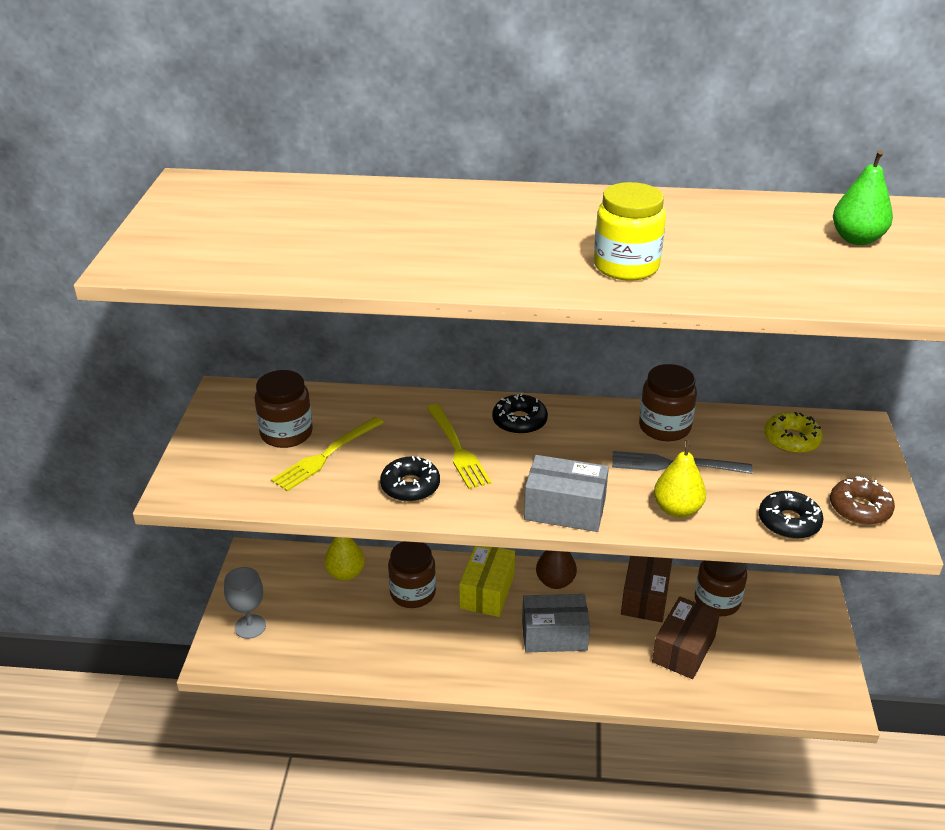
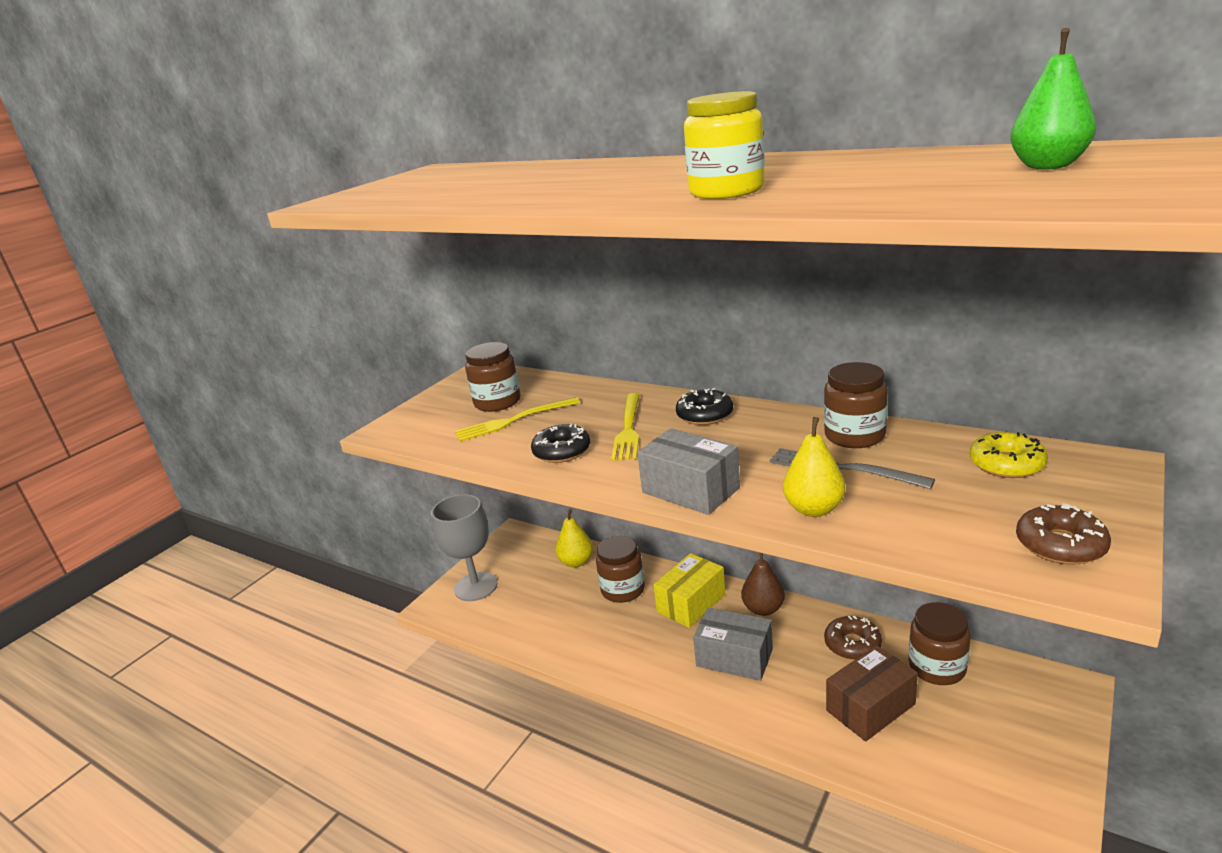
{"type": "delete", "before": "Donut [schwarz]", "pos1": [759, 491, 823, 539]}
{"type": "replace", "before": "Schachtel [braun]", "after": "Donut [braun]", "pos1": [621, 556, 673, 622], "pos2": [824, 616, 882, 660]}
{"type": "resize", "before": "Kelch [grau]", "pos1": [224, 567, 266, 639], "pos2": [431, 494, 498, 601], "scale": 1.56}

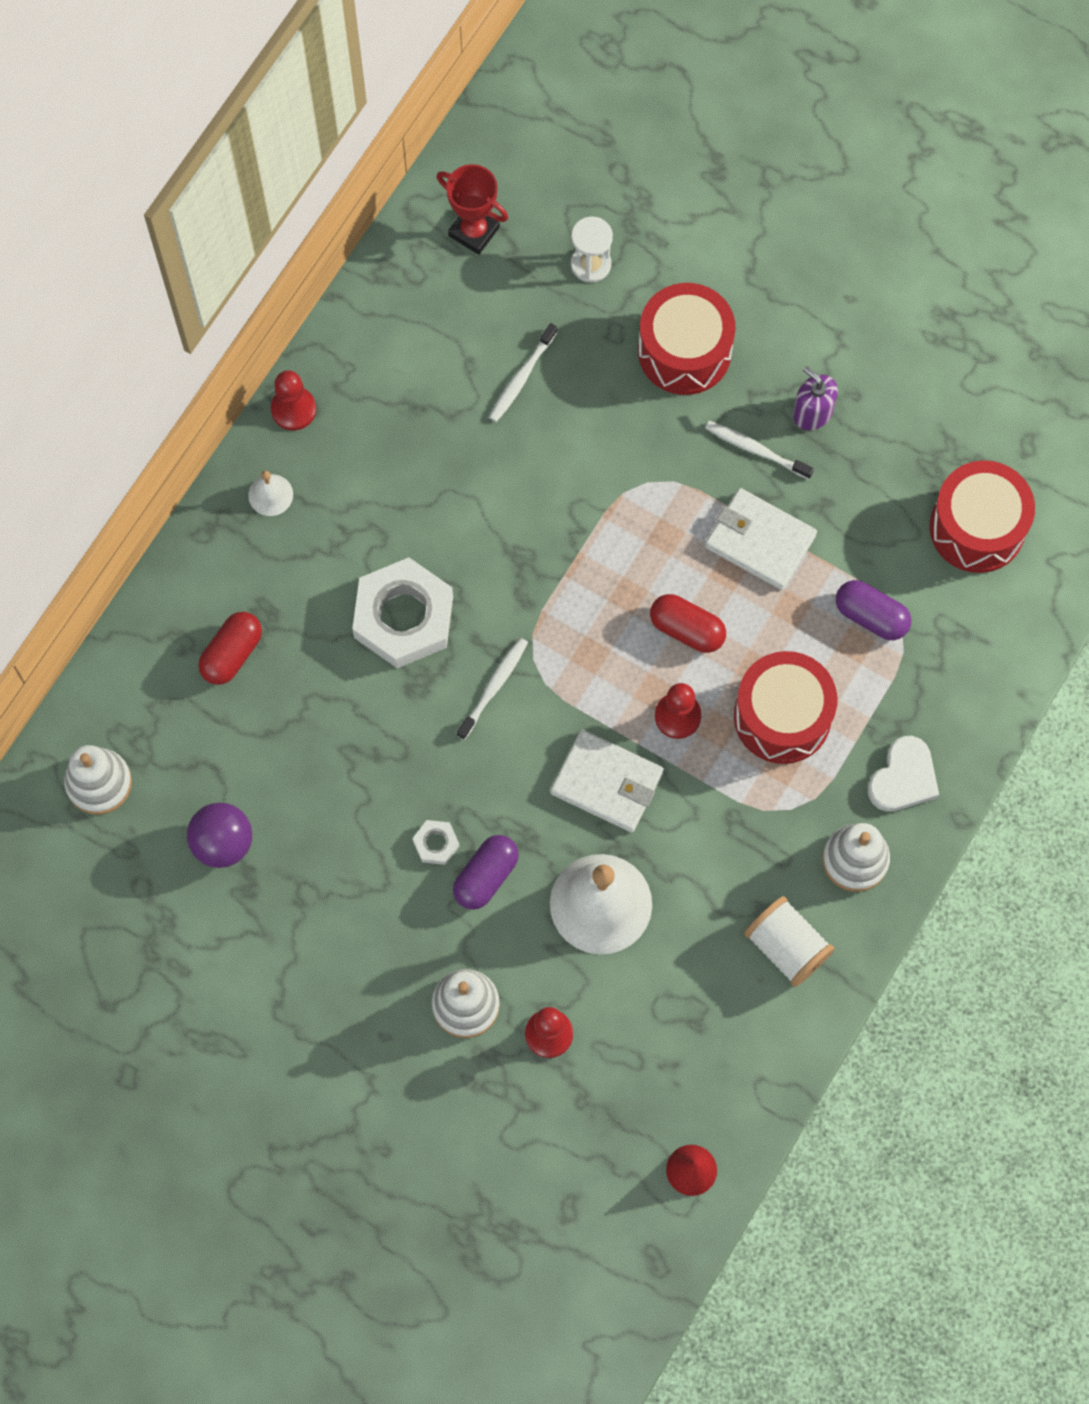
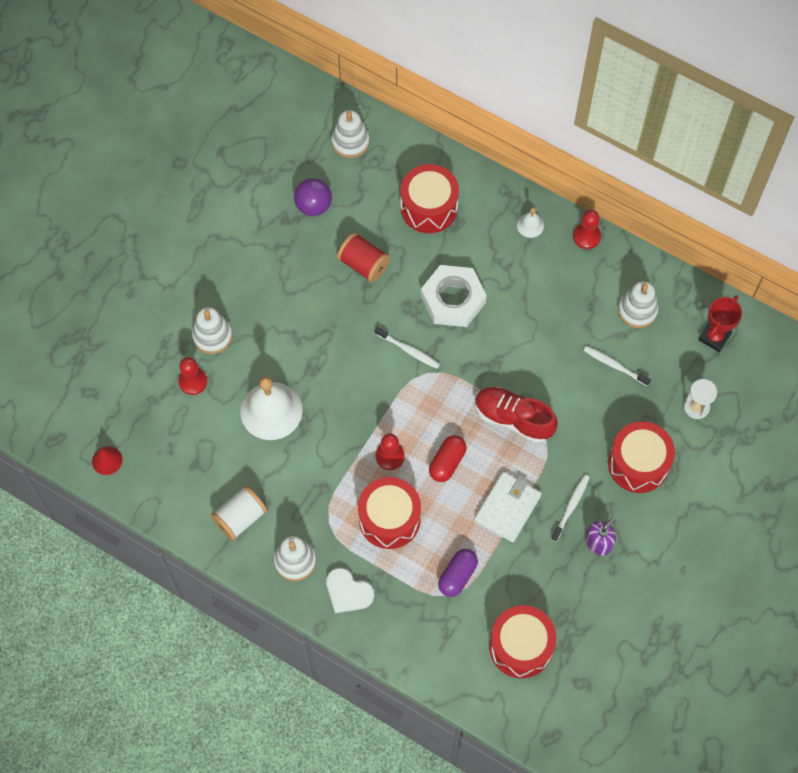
{"type": "delete", "before": "Sechskantmutter [weiß]", "pos1": [412, 820, 459, 865]}
{"type": "delete", "before": "Kapsel [lila]", "pos1": [453, 835, 519, 910]}
{"type": "delete", "before": "Geldbörse [weiß]", "pos1": [550, 730, 664, 832]}
{"type": "insert", "after": "Garnrolle [rot]", "pos2": [337, 233, 390, 282]}
{"type": "insert", "after": "Schuh [rot]", "pos2": [475, 387, 558, 443]}
{"type": "insert", "after": "Stapelspielzeug [weiß]", "pos2": [618, 281, 658, 328]}
{"type": "replace", "before": "Kapsel [rot]", "after": "Trommel [rot]", "pos1": [198, 612, 262, 685], "pos2": [400, 164, 459, 233]}

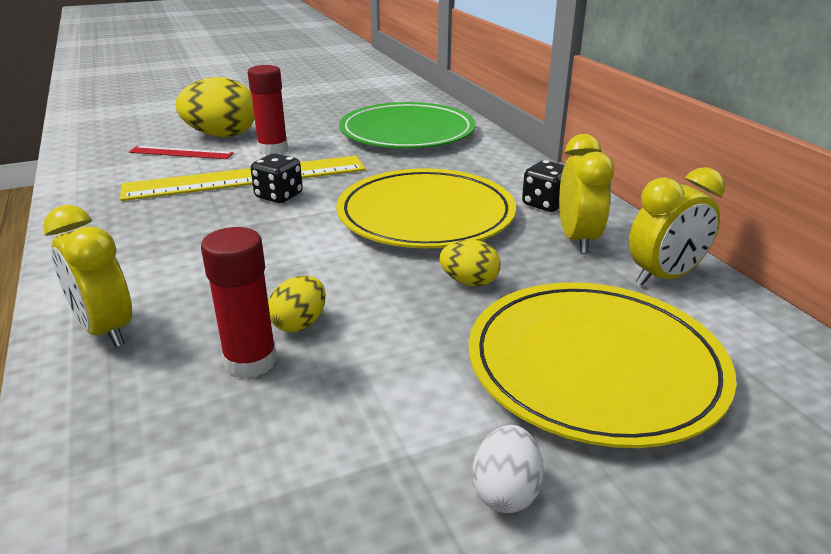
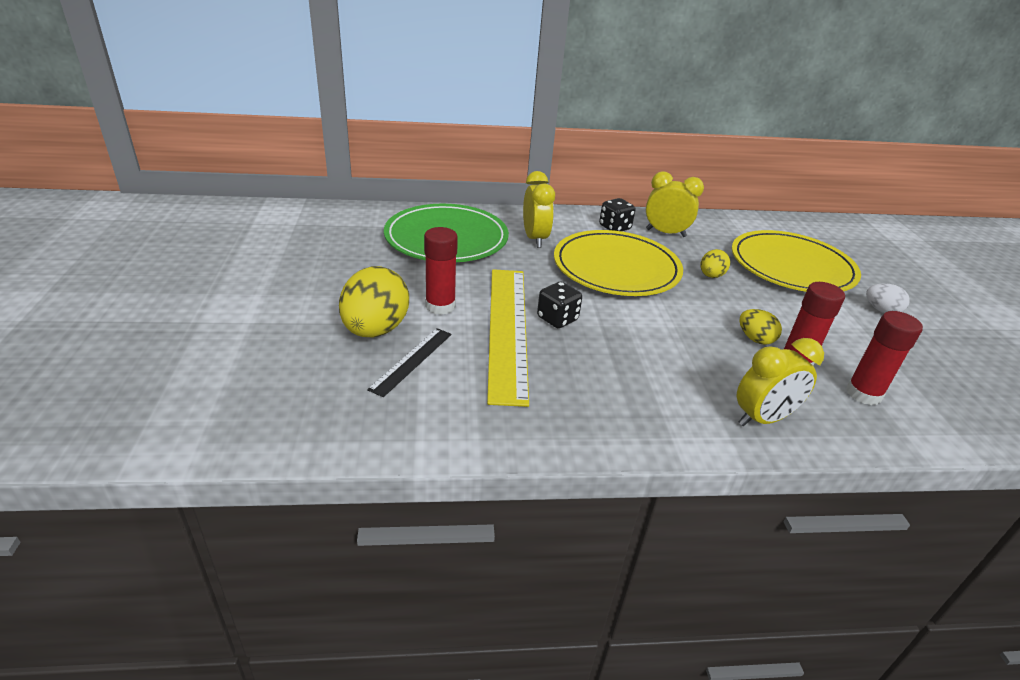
{"type": "insert", "after": "Klebestift [rot]", "pos2": [846, 311, 923, 405]}
{"type": "move", "before": "Wecker [gelb]", "pos1": [629, 167, 725, 286], "pos2": [523, 171, 555, 248]}
{"type": "recolor", "before": "Lineal [rot]", "after": "Lineal [schwarz]", "pos1": [129, 146, 234, 159], "pos2": [367, 328, 452, 397]}

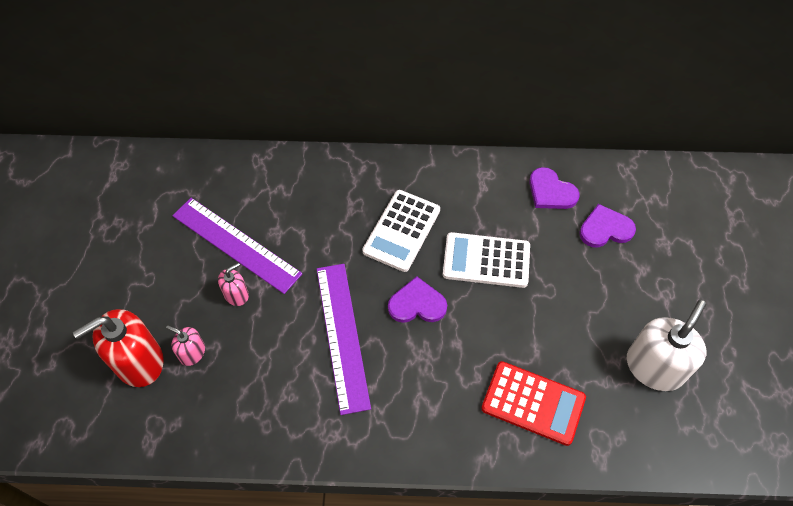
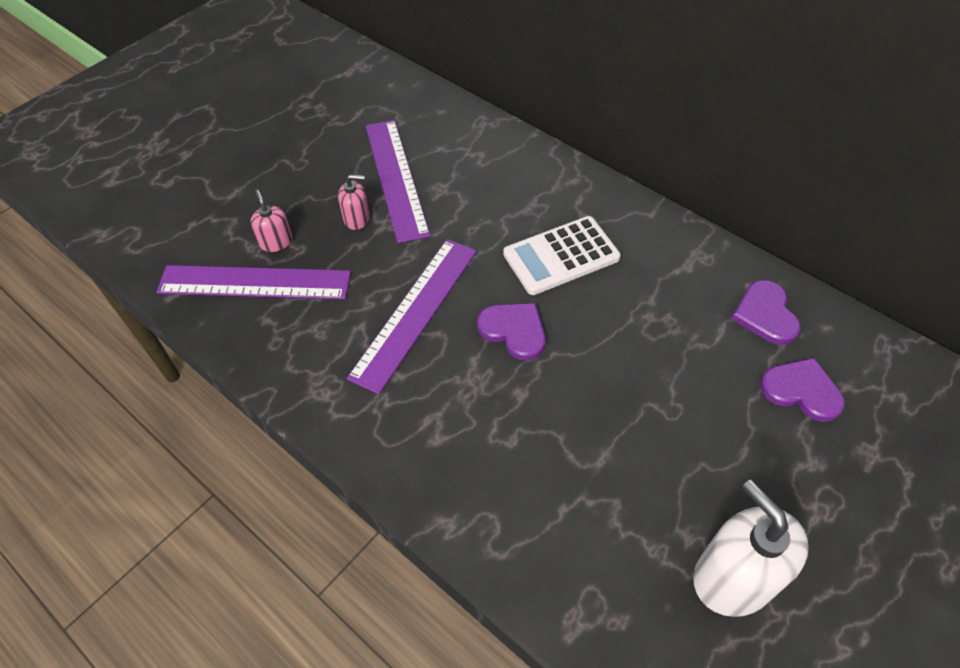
{"type": "delete", "before": "Seifenspender [rot]", "pos1": [73, 309, 164, 387]}
{"type": "delete", "before": "Taschenrechner [weiß]", "pos1": [443, 232, 530, 288]}
{"type": "delete", "before": "Taschenrechner [rot]", "pos1": [481, 361, 586, 446]}
{"type": "insert", "after": "Lineal [lila]", "pos2": [157, 265, 351, 299]}
{"type": "rotate", "before": "Seifenspender [weiß]", "pos1": [627, 300, 706, 391], "pos2": [693, 480, 809, 617], "turn": -105}

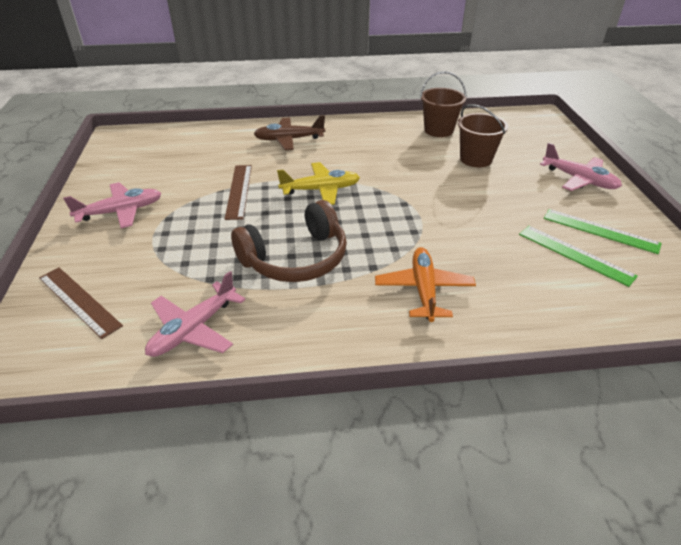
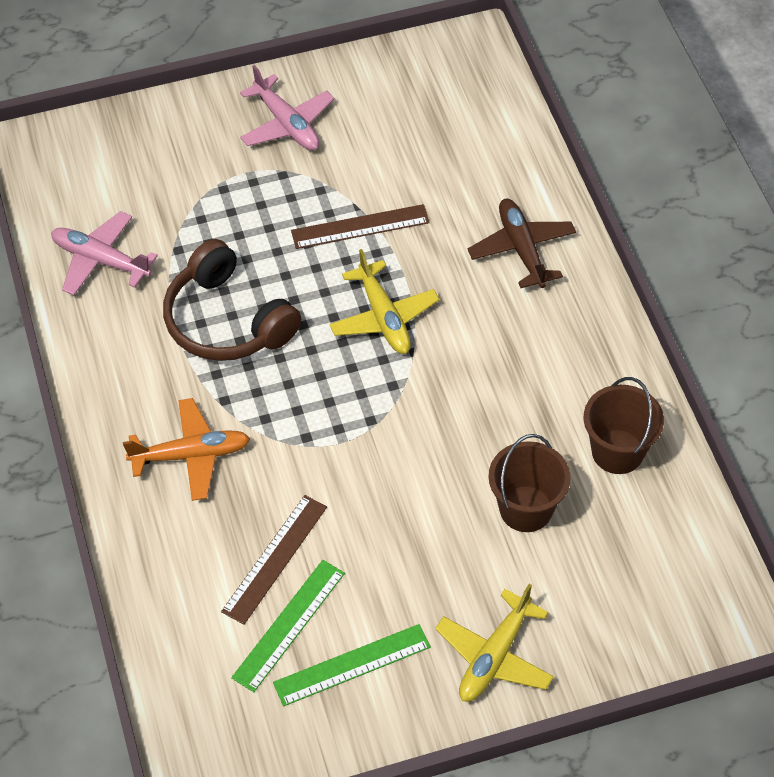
{"type": "move", "before": "Lineal [braun]", "pos1": [39, 267, 123, 339], "pos2": [221, 495, 327, 625]}
{"type": "recolor", "before": "Flugzeug [rosa]", "after": "Flugzeug [gelb]", "pos1": [540, 143, 622, 191], "pos2": [435, 584, 554, 702]}
{"type": "rotate", "before": "Lineal [grün]", "pos1": [544, 209, 662, 254], "pos2": [273, 624, 431, 706], "turn": 45}

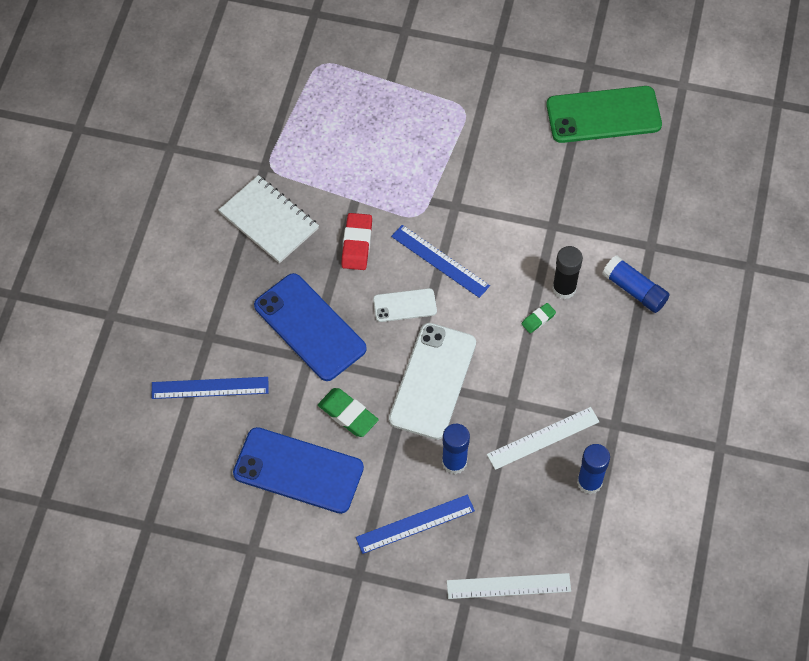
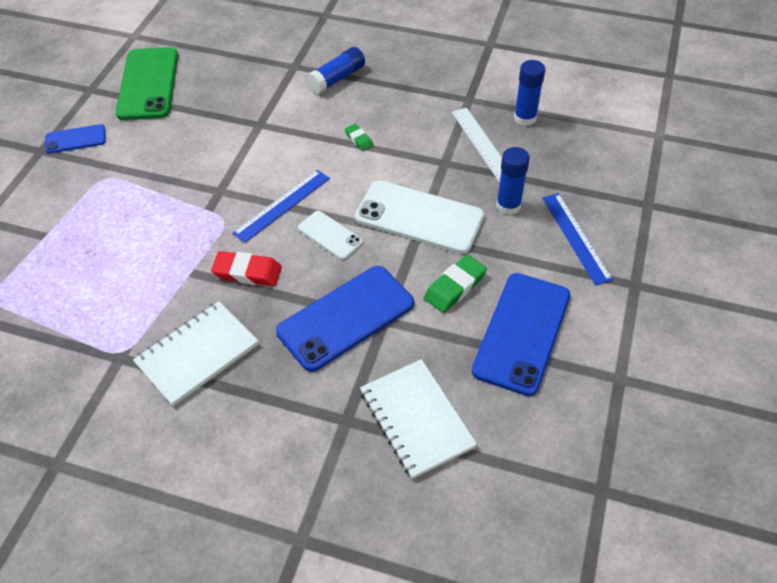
{"type": "delete", "before": "Lineal [weiß]", "pos1": [447, 573, 571, 599]}
{"type": "delete", "before": "Klebestift [schwarz]", "pos1": [552, 246, 583, 299]}
{"type": "insert", "after": "Handy [blau]", "pos2": [45, 124, 106, 154]}
{"type": "replace", "before": "Lineal [blau]", "after": "Notizbuch [weiß]", "pos1": [152, 377, 269, 399], "pos2": [360, 359, 477, 479]}
{"type": "rotate", "before": "Handy [weiß]", "pos1": [373, 288, 437, 322], "pos2": [298, 211, 363, 260], "turn": -45}

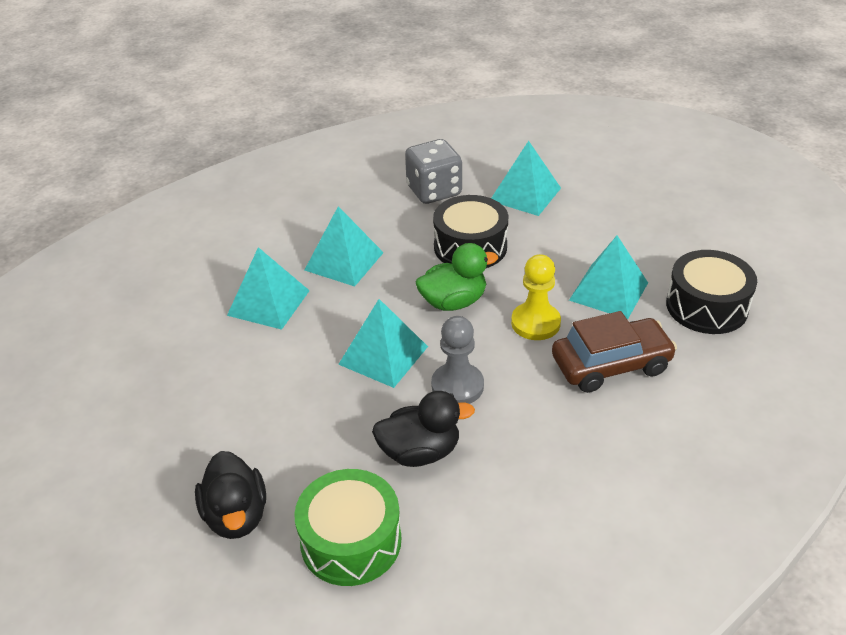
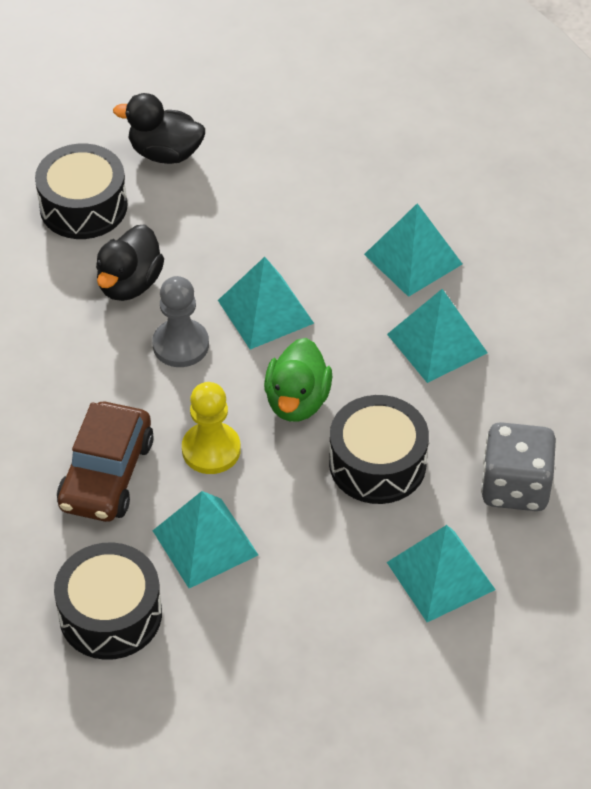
{"type": "recolor", "before": "Trommel [grün]", "after": "Trommel [schwarz]", "pos1": [294, 469, 401, 586], "pos2": [35, 144, 127, 239]}

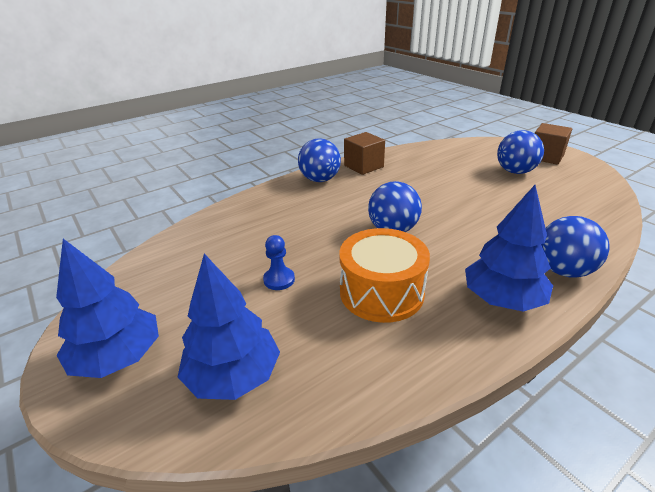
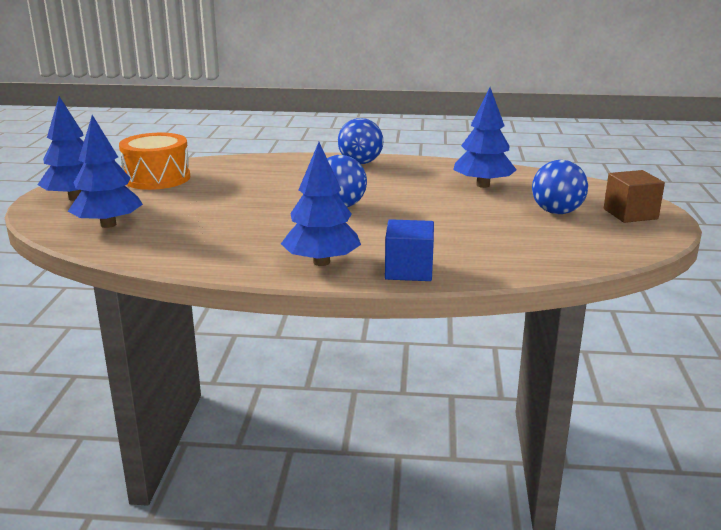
{"type": "delete", "before": "Bauer [blau]", "pos1": [263, 235, 295, 290]}
{"type": "delete", "before": "Kubus [braun]", "pos1": [344, 132, 385, 175]}
{"type": "insert", "after": "Baum [blau]", "pos2": [453, 87, 517, 188]}
{"type": "move", "before": "Trommel [orange]", "pos1": [339, 228, 430, 323], "pos2": [119, 133, 190, 190]}
{"type": "replace", "before": "Ball [blau]", "after": "Kubus [blau]", "pos1": [541, 216, 610, 278], "pos2": [385, 219, 434, 281]}

